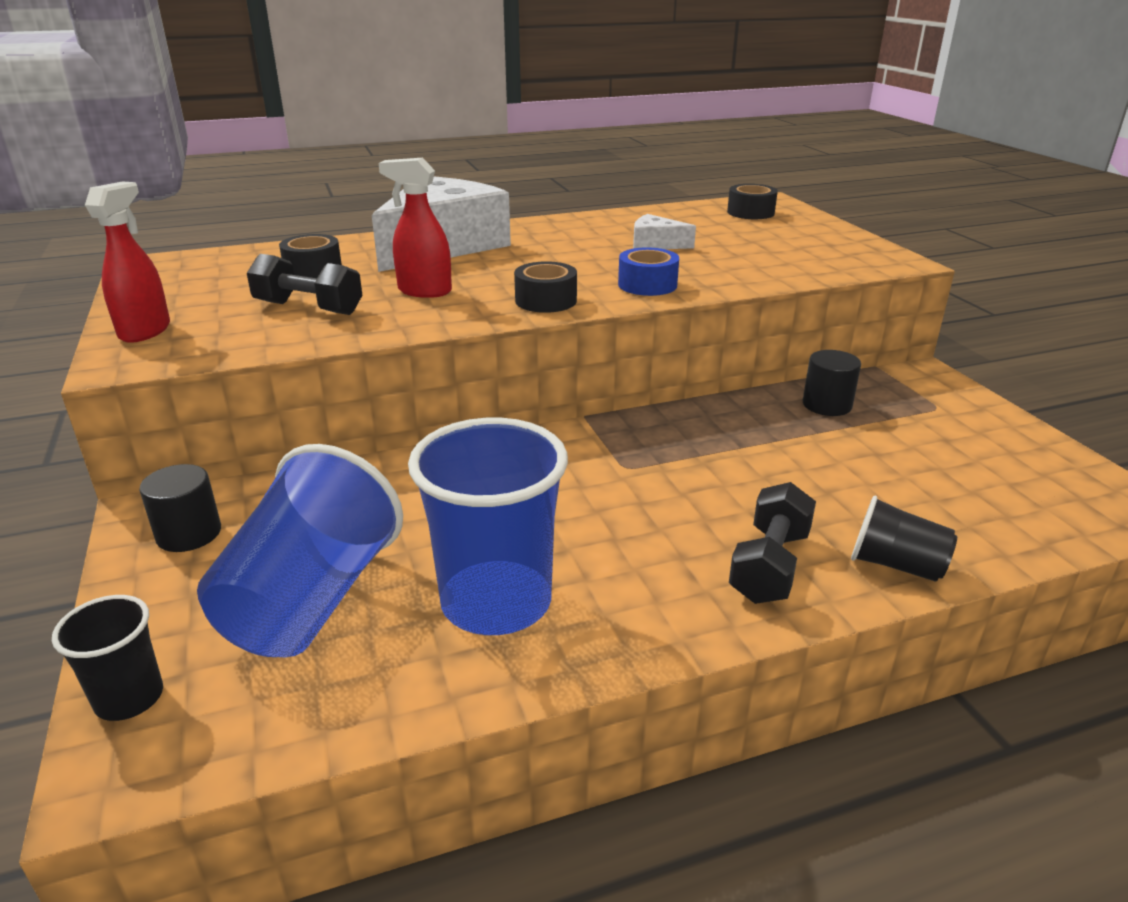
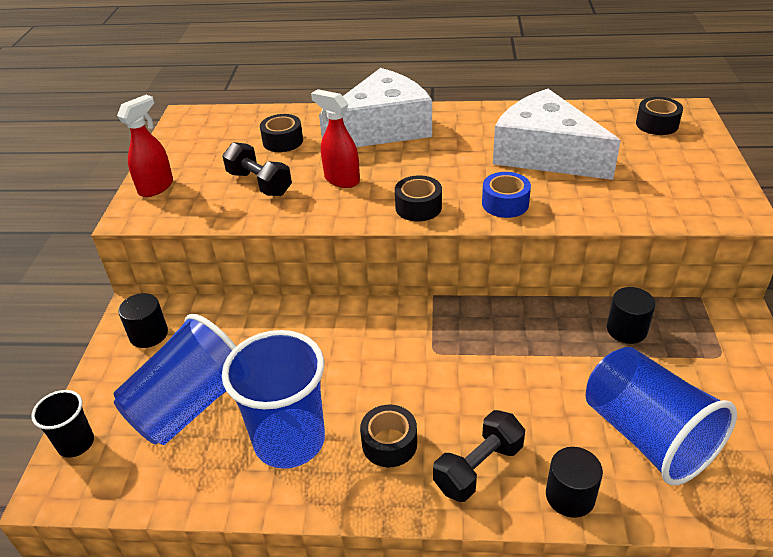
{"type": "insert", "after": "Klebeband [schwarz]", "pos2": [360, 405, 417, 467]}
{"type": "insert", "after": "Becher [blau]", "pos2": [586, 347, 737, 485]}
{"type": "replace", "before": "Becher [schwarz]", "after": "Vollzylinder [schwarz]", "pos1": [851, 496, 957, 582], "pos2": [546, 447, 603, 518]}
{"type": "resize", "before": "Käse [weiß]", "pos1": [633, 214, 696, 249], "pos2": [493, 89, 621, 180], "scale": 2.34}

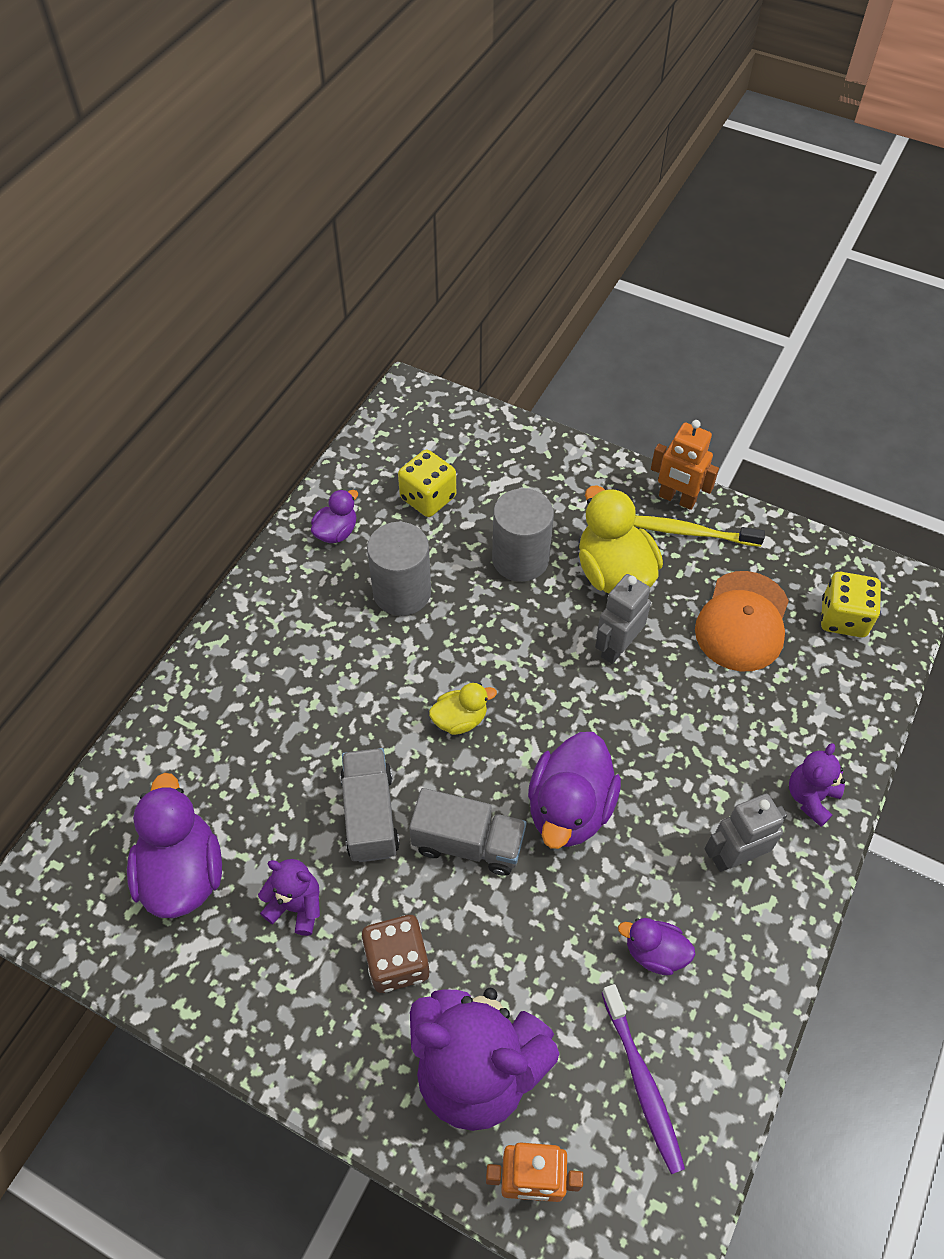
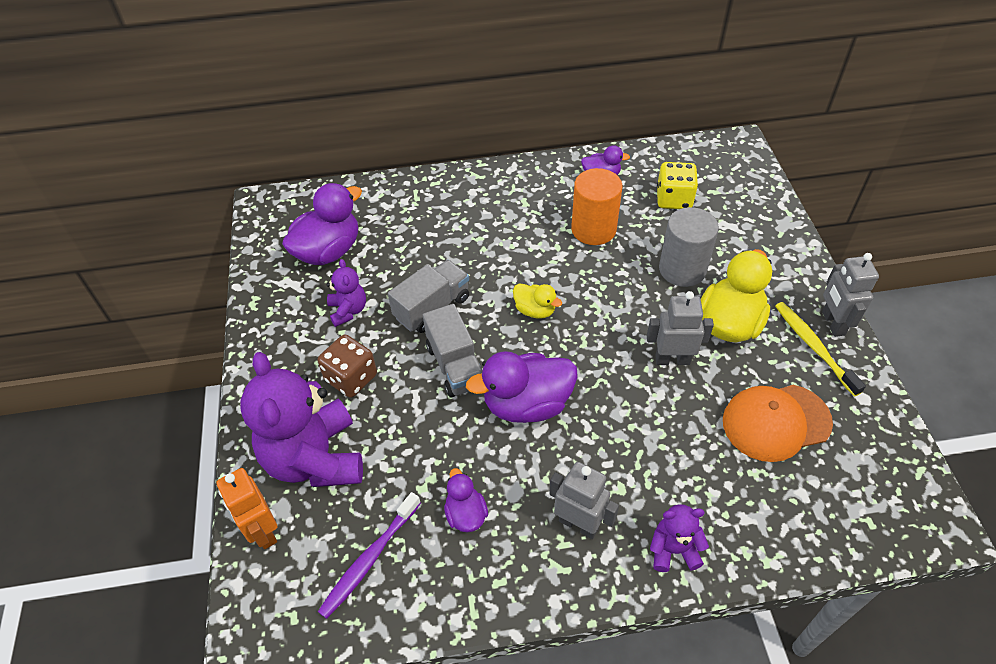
{"type": "delete", "before": "Spielwürfel [gelb]", "pos1": [821, 572, 881, 638]}
{"type": "recolor", "before": "Vollzylinder [grau]", "after": "Vollzylinder [orange]", "pos1": [367, 522, 431, 616], "pos2": [571, 168, 622, 245]}
{"type": "recolor", "before": "Roboter [orange]", "after": "Roboter [grau]", "pos1": [651, 420, 719, 510], "pos2": [822, 253, 879, 337]}

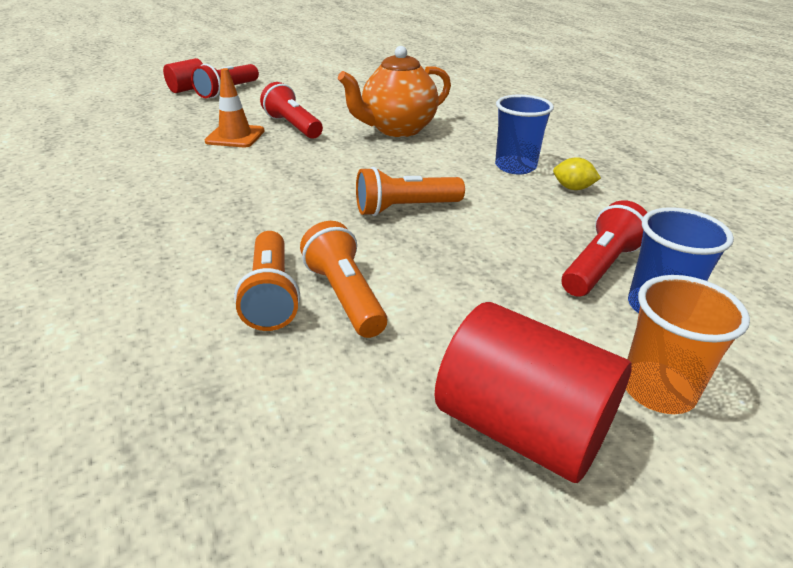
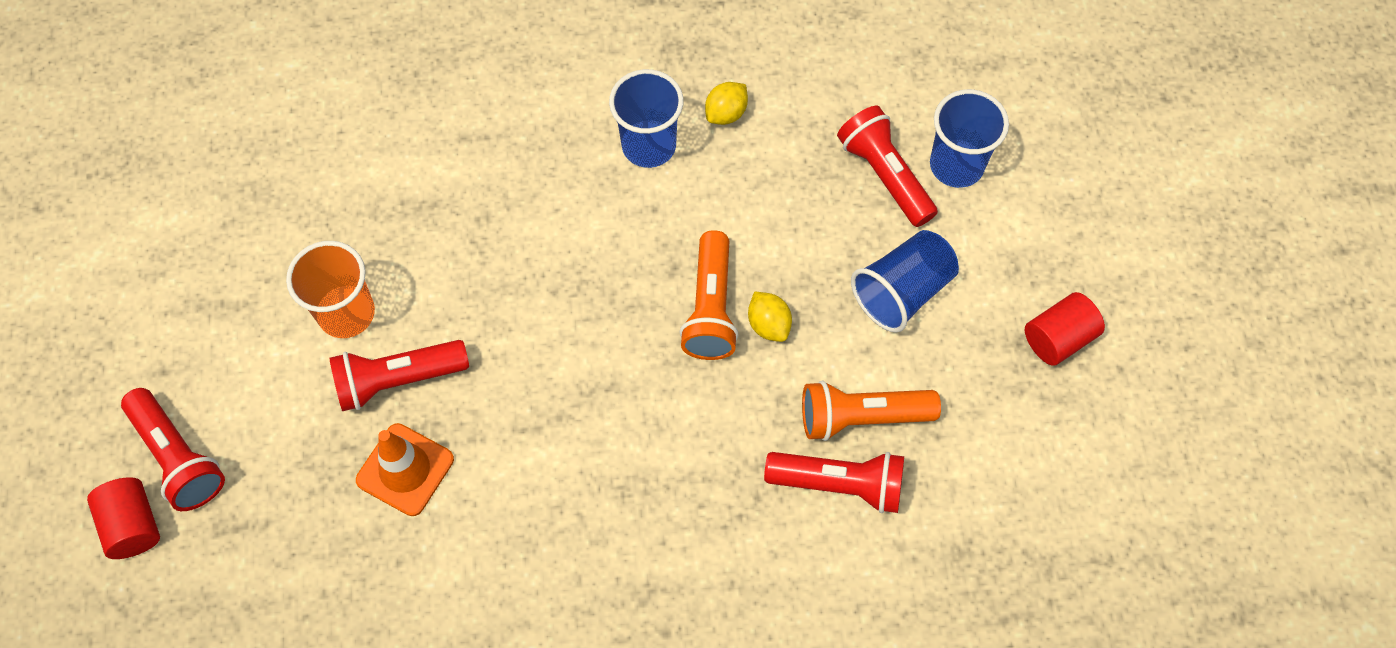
{"type": "delete", "before": "Teekanne [orange]", "pos1": [338, 46, 451, 137]}
{"type": "insert", "after": "Zitrone [gelb]", "pos2": [748, 291, 792, 342]}
{"type": "insert", "after": "Becher [blau]", "pos2": [851, 230, 959, 333]}
{"type": "move", "before": "Becher [orange]", "pos1": [626, 275, 750, 414], "pos2": [286, 241, 375, 338]}
{"type": "recolor", "before": "Taschenlampe [orange]", "after": "Taschenlampe [rot]", "pos1": [234, 231, 300, 331], "pos2": [764, 452, 904, 513]}
{"type": "resize", "before": "Vollzylinder [rot]", "pos1": [435, 302, 632, 483], "pos2": [1025, 292, 1105, 366], "scale": 0.55}

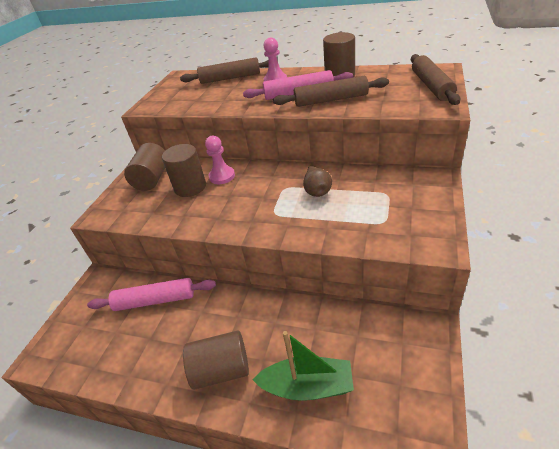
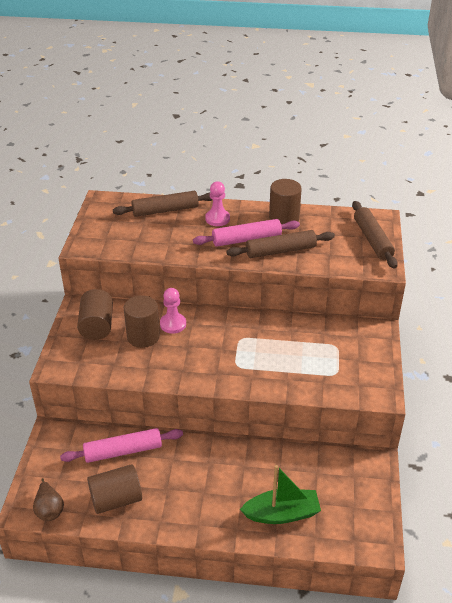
{"type": "move", "before": "Vollzylinder [braun]", "pos1": [183, 330, 249, 390], "pos2": [87, 464, 142, 514]}
{"type": "move", "before": "Birne [braun]", "pos1": [303, 166, 332, 197], "pos2": [33, 478, 64, 521]}

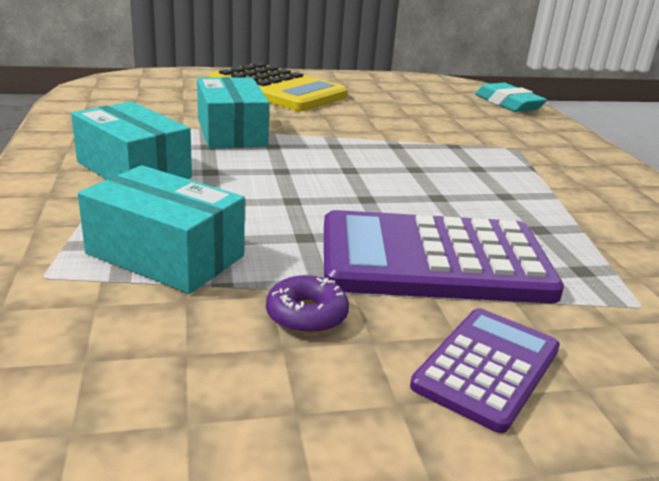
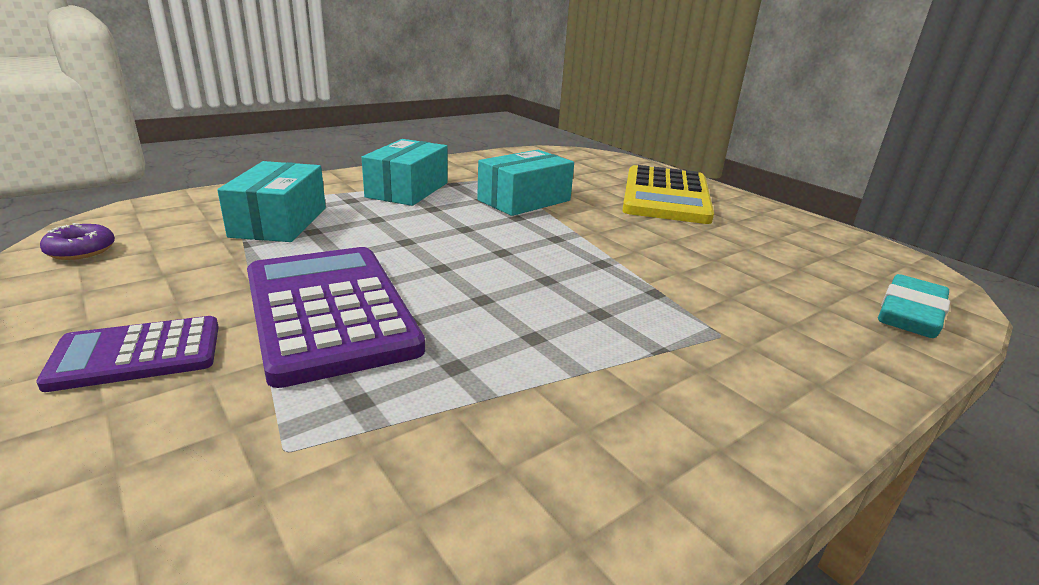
{"type": "move", "before": "Donut [lila]", "pos1": [266, 275, 349, 334], "pos2": [40, 223, 115, 260]}
{"type": "rotate", "before": "Taschenrechner [lila]", "pos1": [410, 308, 560, 433], "pos2": [36, 316, 219, 392], "turn": 150}

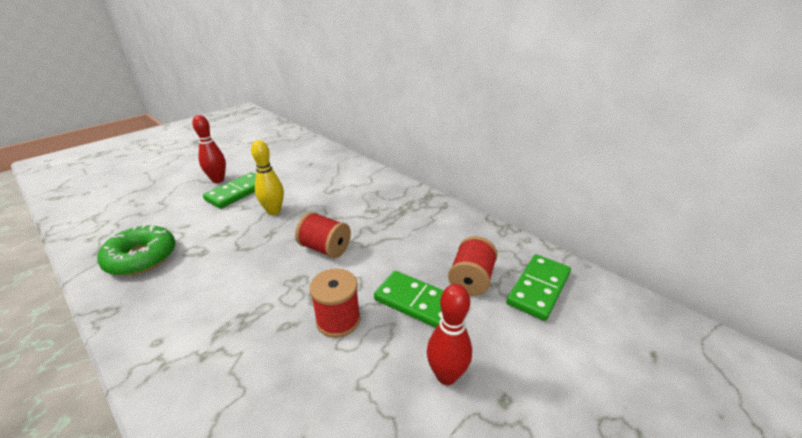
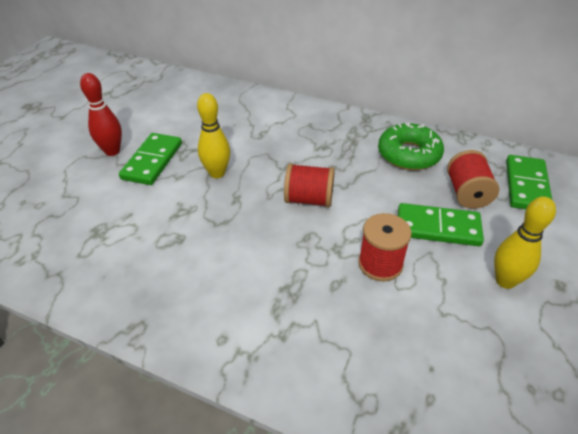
{"type": "move", "before": "Donut [grün]", "pos1": [97, 225, 176, 276], "pos2": [378, 123, 444, 170]}
{"type": "recolor", "before": "Bowlingkegel [rot]", "after": "Bowlingkegel [gelb]", "pos1": [427, 284, 472, 385], "pos2": [494, 197, 556, 289]}

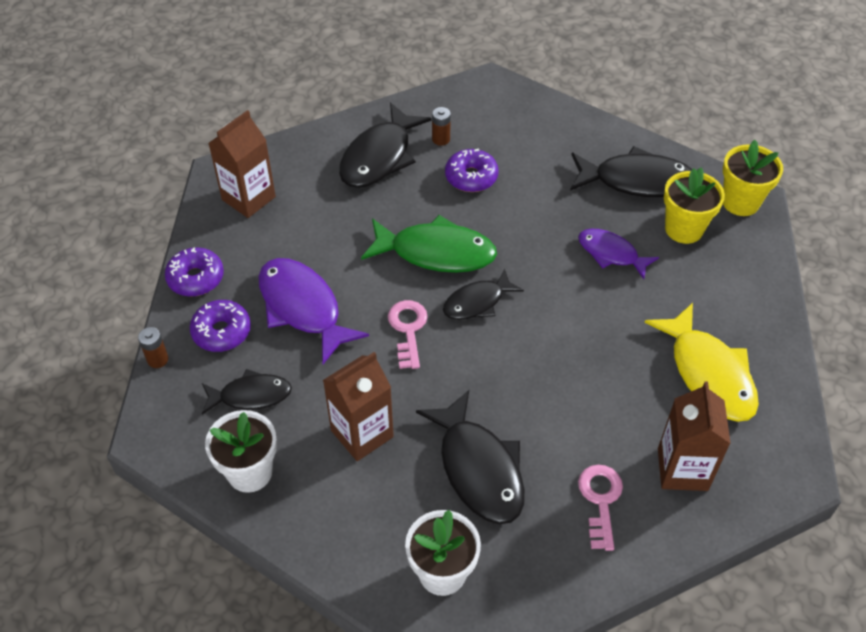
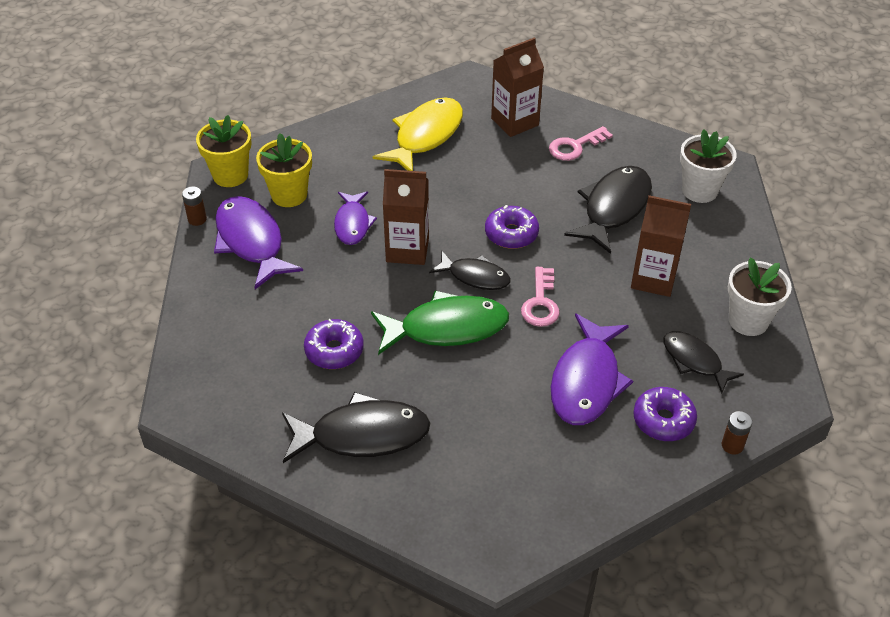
{"type": "move", "before": "Donut [lila]", "pos1": [165, 247, 224, 297], "pos2": [485, 205, 539, 249]}
{"type": "move", "before": "Getränkekarton [braun]", "pos1": [208, 110, 276, 218], "pos2": [383, 169, 429, 265]}
{"type": "move", "before": "Batterie [braun]", "pos1": [432, 107, 451, 146], "pos2": [182, 186, 207, 226]}
{"type": "recolor", "before": "Fisch [schwarz]", "after": "Fisch [lila]", "pos1": [570, 146, 692, 197], "pos2": [214, 196, 303, 289]}
{"type": "rotate", "before": "Fisch [grün]", "pos1": [361, 215, 497, 273], "pos2": [371, 291, 509, 355], "turn": 105}
{"type": "rotate", "before": "Schlüssel [rosa]", "pos1": [388, 300, 428, 369], "pos2": [521, 267, 560, 327], "turn": -45}

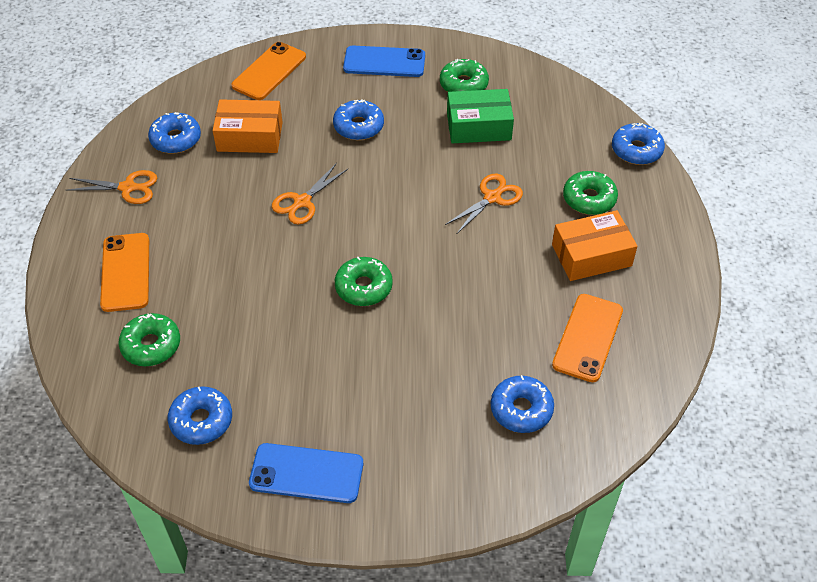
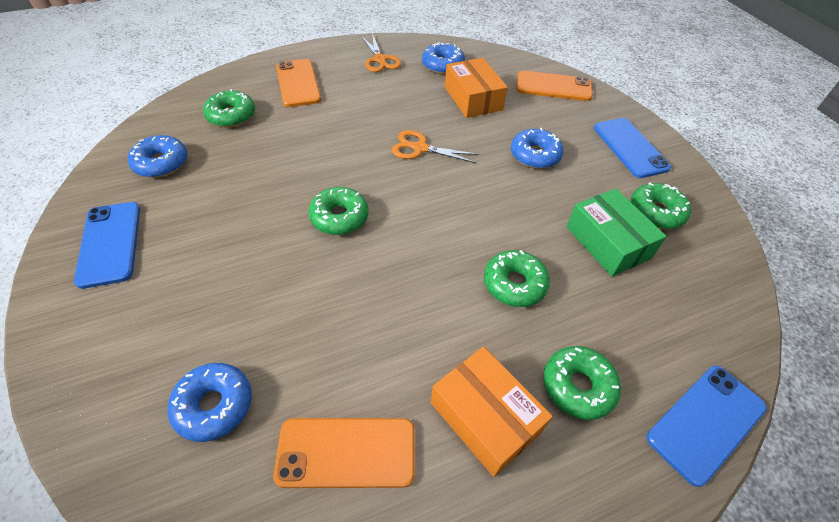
{"type": "replace", "before": "Schere [orange]", "after": "Donut [grün]", "pos1": [445, 174, 523, 233], "pos2": [484, 250, 550, 307]}
{"type": "replace", "before": "Donut [blau]", "after": "Handy [blau]", "pos1": [612, 122, 665, 165], "pos2": [647, 366, 767, 487]}
{"type": "rotate", "before": "Handy [orange]", "pos1": [100, 233, 149, 312], "pos2": [276, 59, 321, 107], "turn": -75}

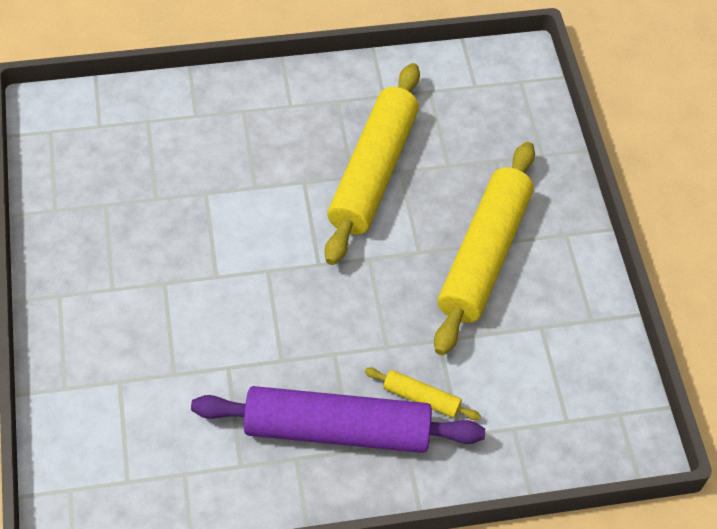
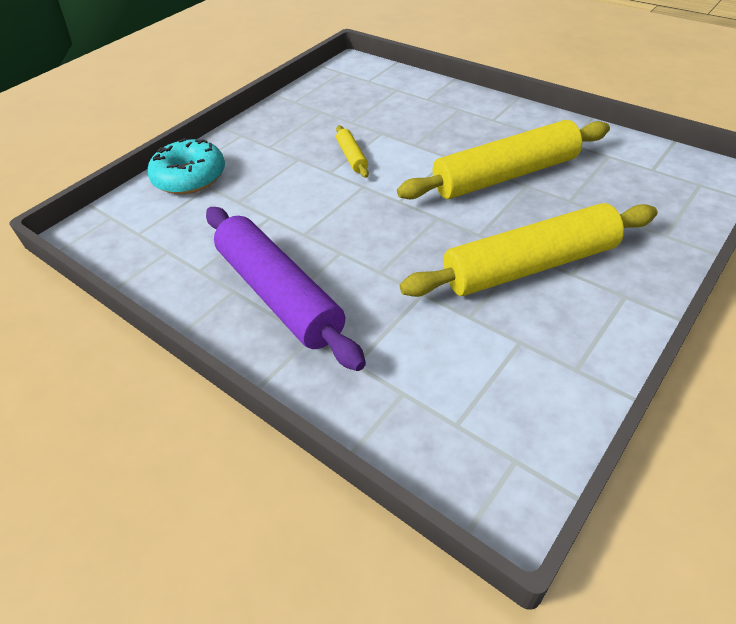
{"type": "insert", "after": "Donut [türkis]", "pos2": [147, 138, 225, 194]}
{"type": "move", "before": "Nudelholz [gelb]", "pos1": [365, 368, 481, 420], "pos2": [336, 125, 369, 178]}

